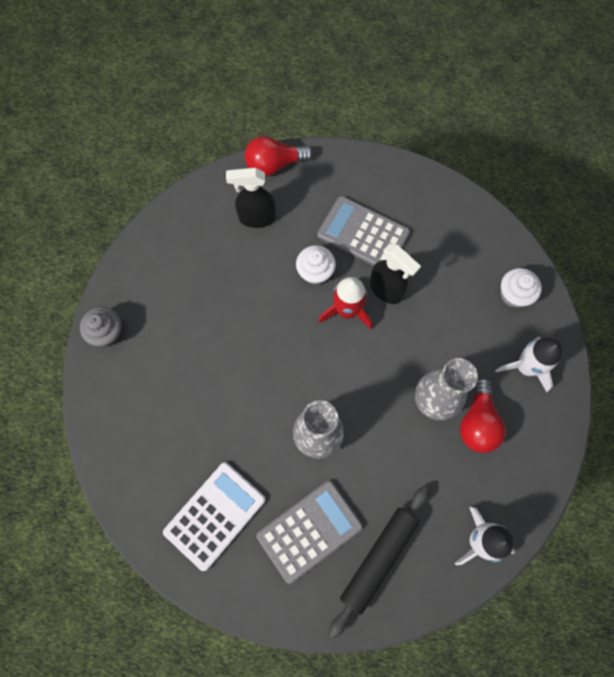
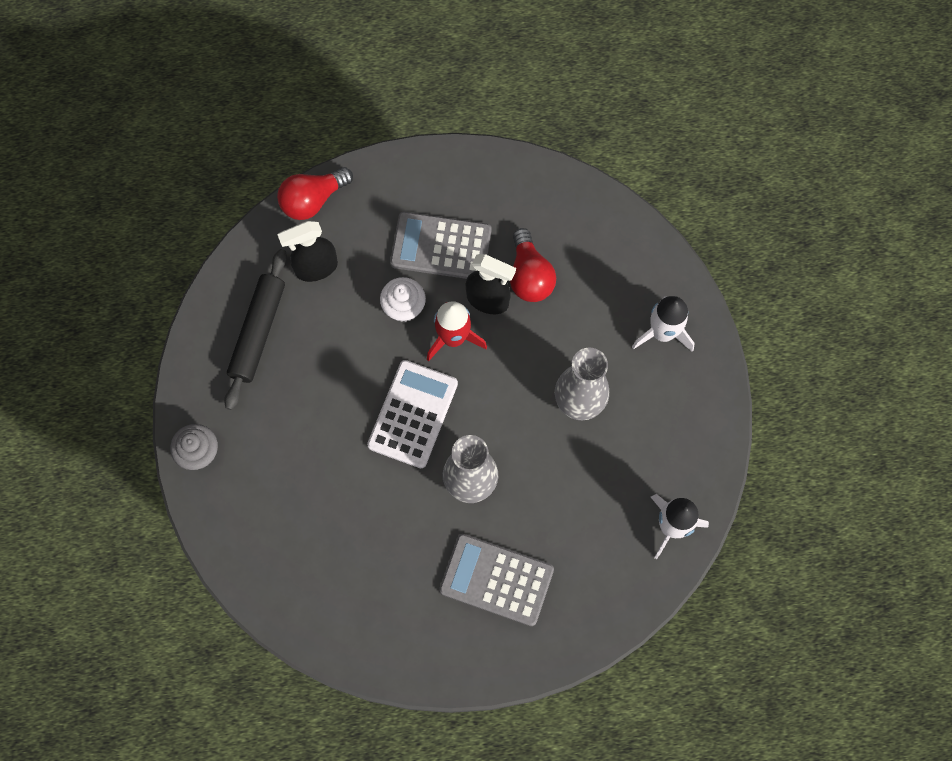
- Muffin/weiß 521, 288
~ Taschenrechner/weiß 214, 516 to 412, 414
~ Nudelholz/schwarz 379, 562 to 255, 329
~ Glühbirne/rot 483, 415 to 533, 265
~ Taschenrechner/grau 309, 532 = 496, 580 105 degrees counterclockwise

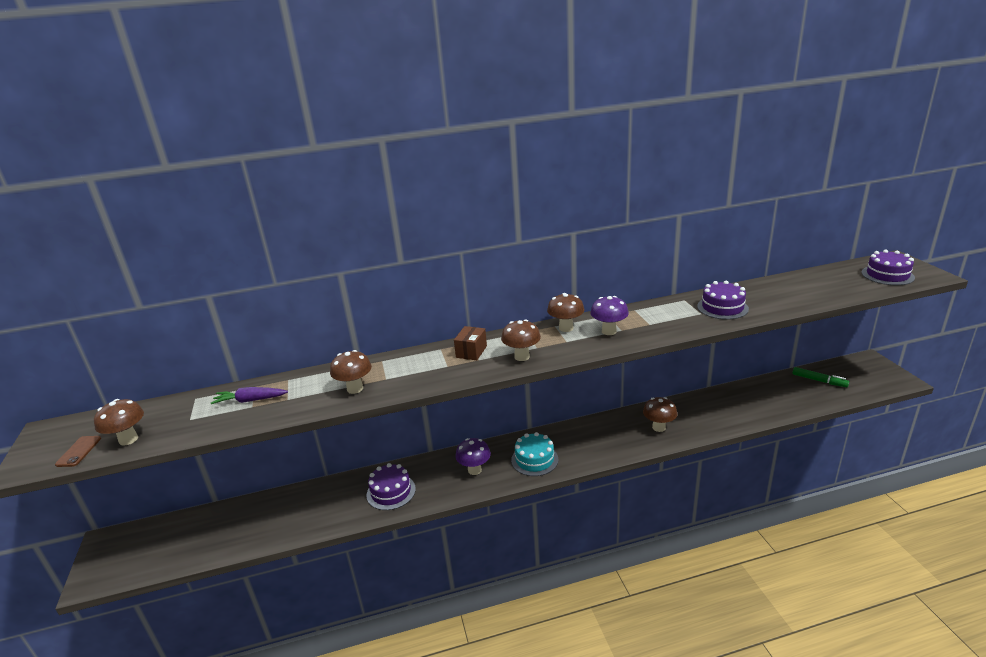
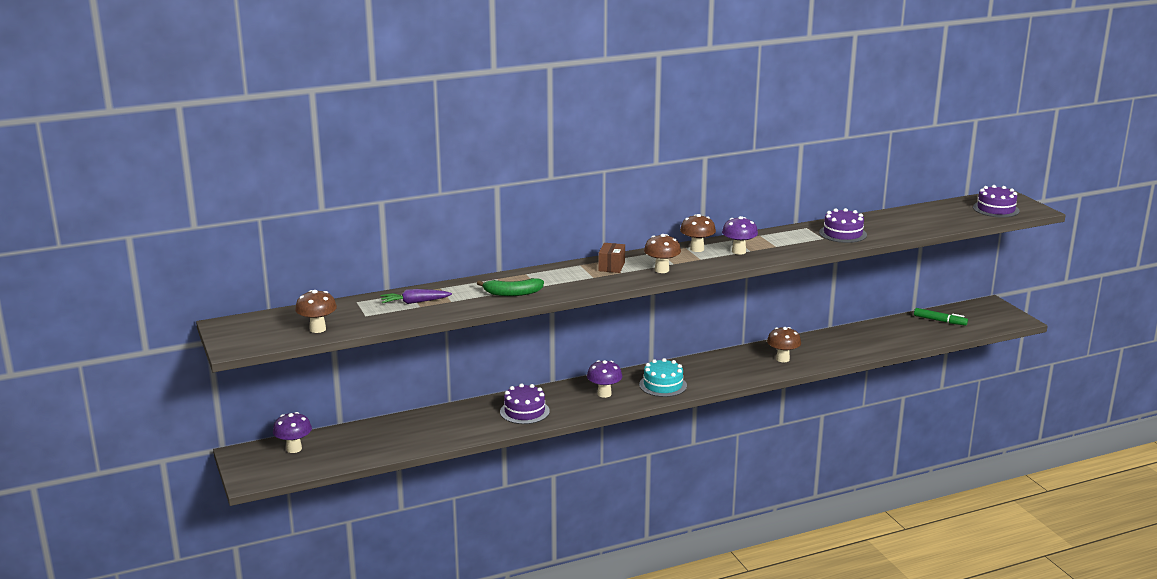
- Handy/braun 78, 451
+ Pilz/lila 292, 432
~ Pilz/braun 351, 372 to Banane/grün 510, 287

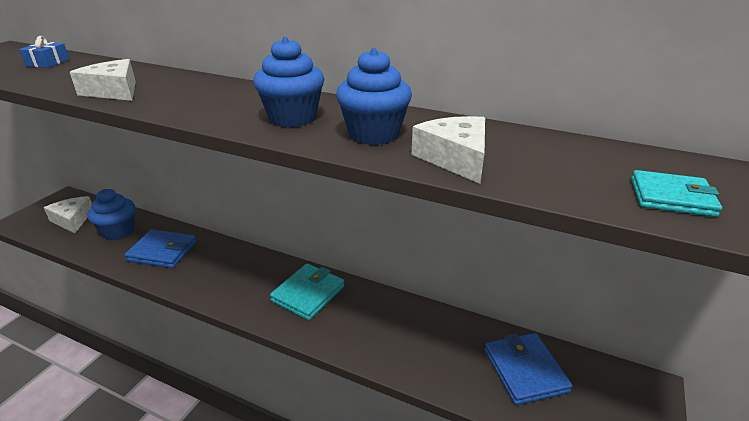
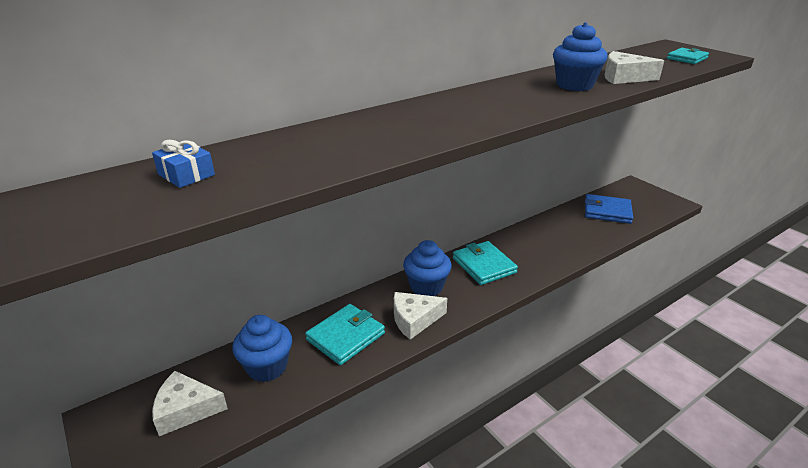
~ Käse/weiß 103, 80 to 420, 316
~ Muffin/blau 288, 82 to 427, 268
~ Geldbörse/blau 161, 248 to Geldbörse/türkis 345, 334

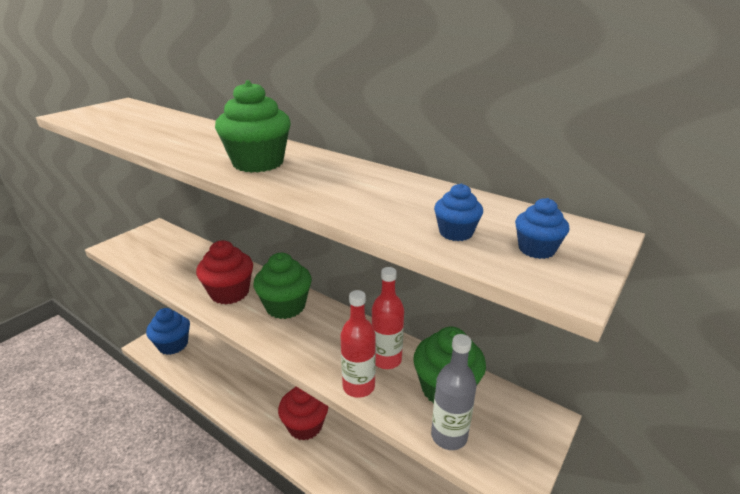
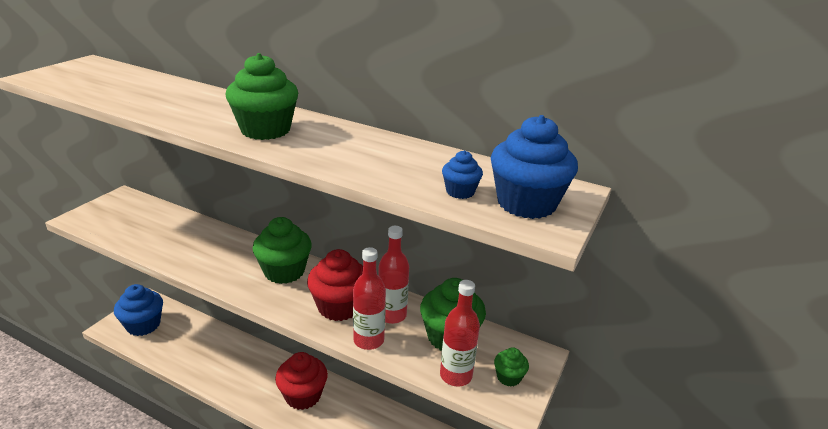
+ Muffin/grün 511, 367
~ Muffin/rot 224, 272 to 335, 285
~ Flasche/grau 453, 392 to Flasche/rot 460, 333
~ Muffin/blau 542, 228 = 534, 167 x2.02

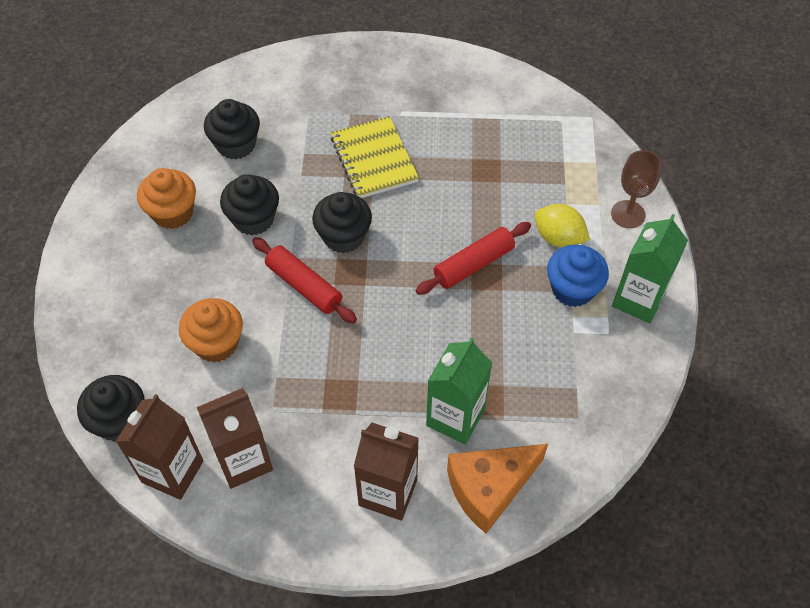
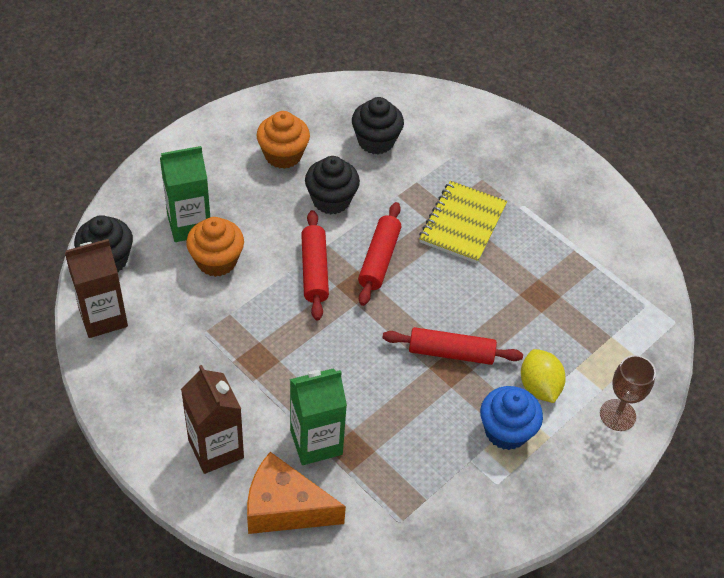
- Getränkekarton/braun 235, 438
~ Getränkekarton/grün 650, 268 to 185, 194
~ Muffin/schwarz 342, 222 to Nudelholz/rot 379, 254

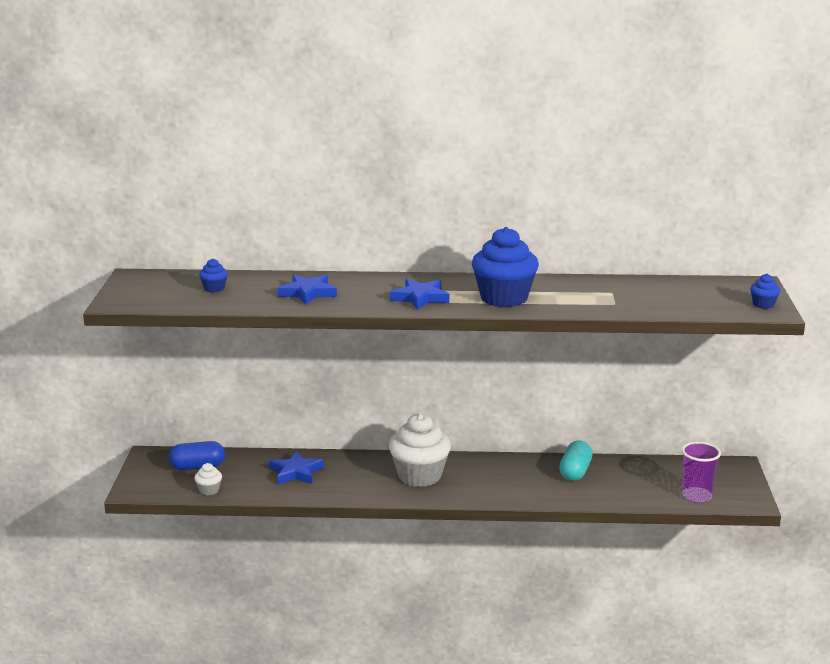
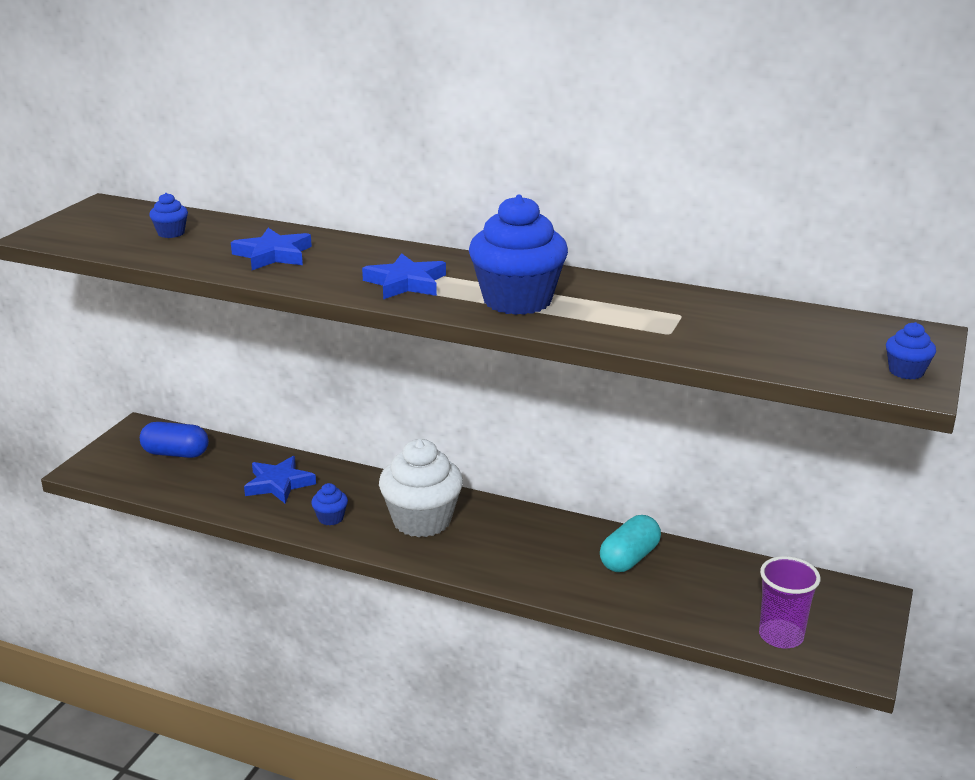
- Muffin/weiß 208, 479
+ Muffin/blau 329, 504

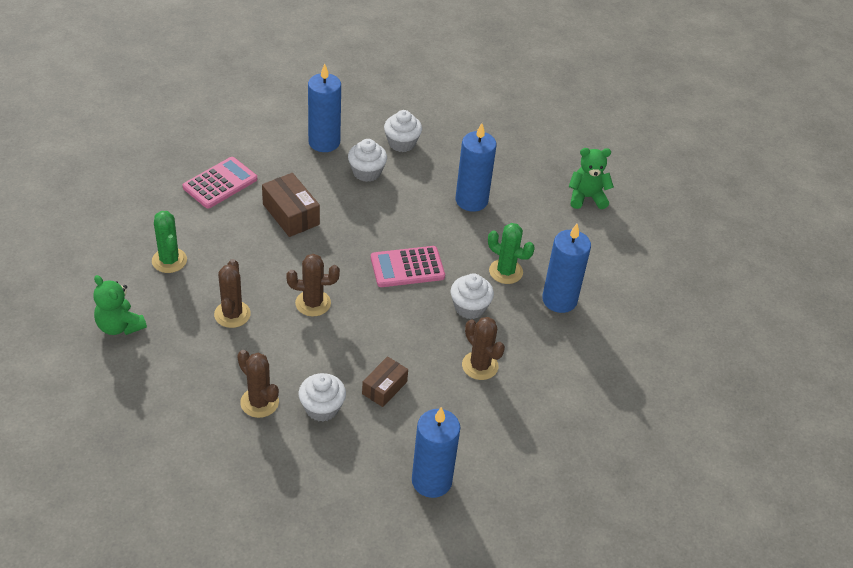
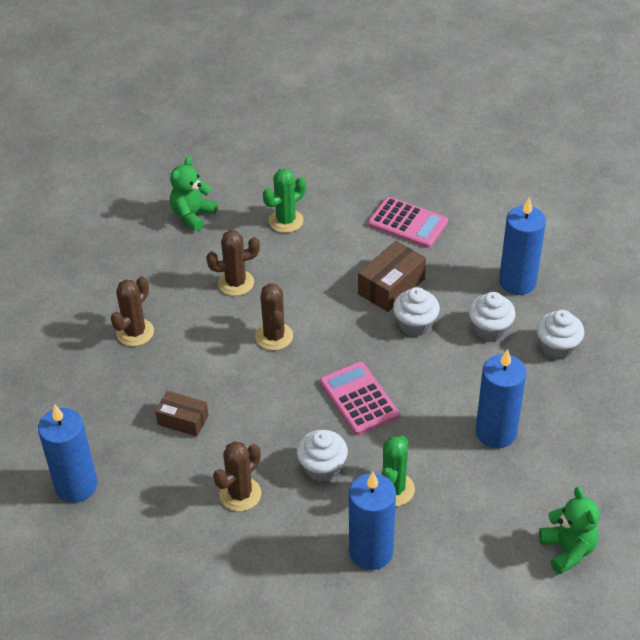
~ Muffin/weiß 322, 397 to 416, 311

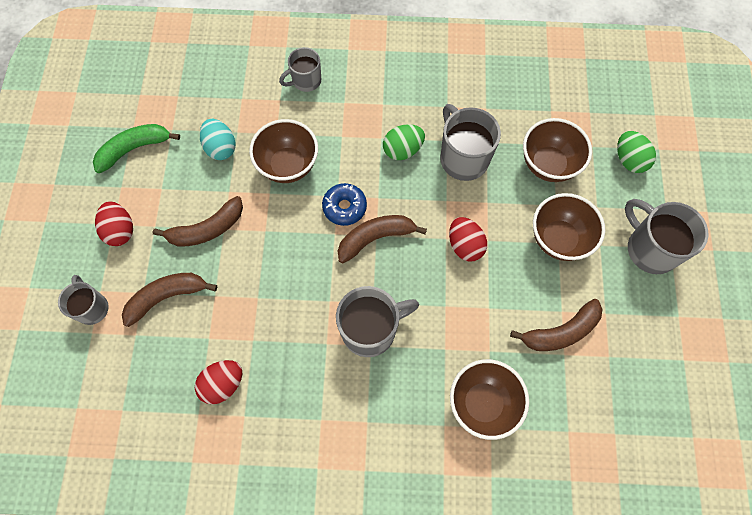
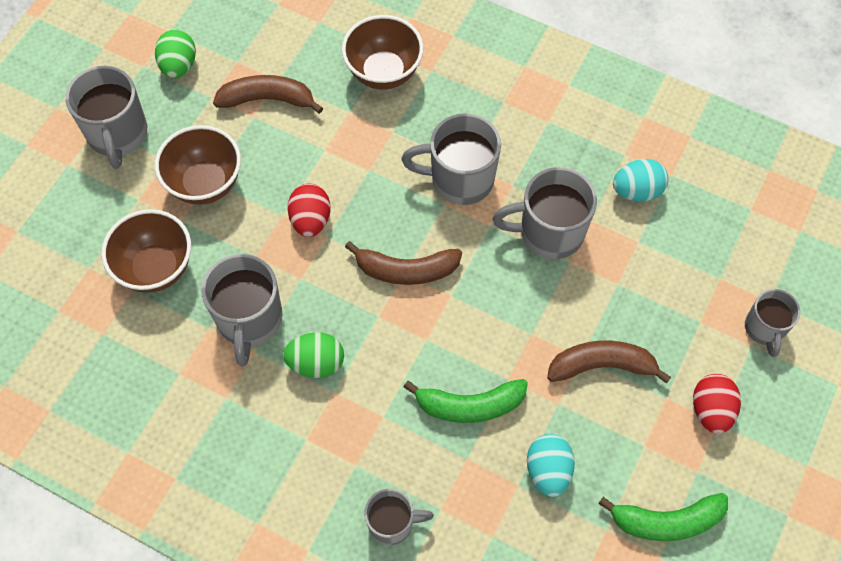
- Banane/braun 169, 300
- Donut/blau 344, 204
+ Tasse/grau 544, 213
~ Ei/grün 636, 152 to 175, 53
~ Schüssel/braun 283, 151 to Banane/grün 466, 401
~ Ei/rot 218, 382 to Ei/türkis 641, 180

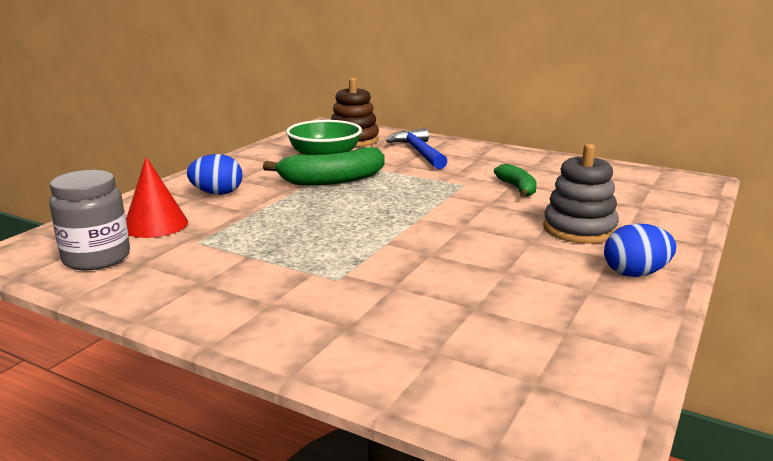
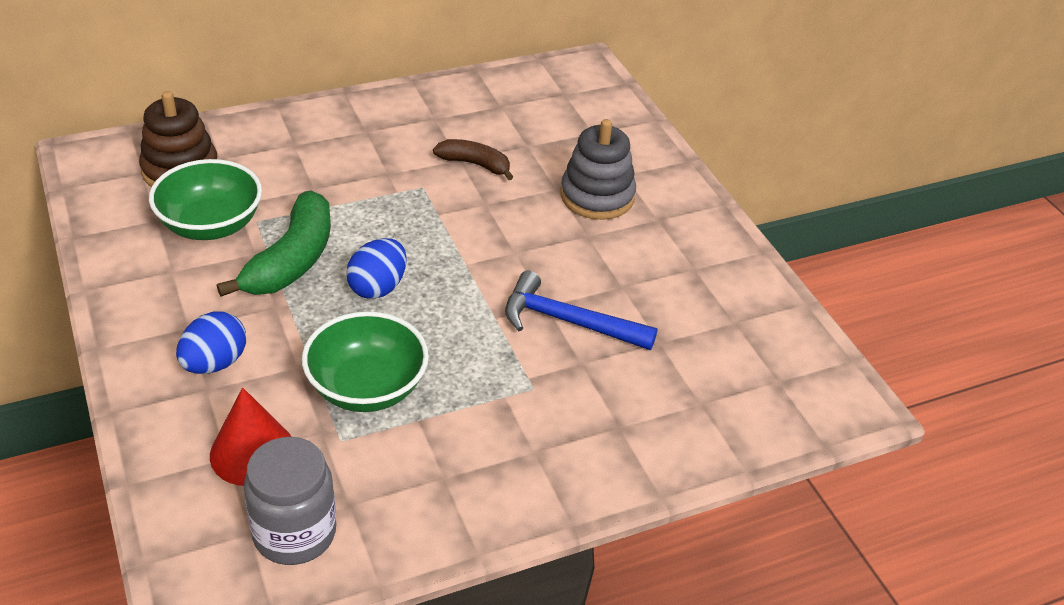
+ Schüssel/grün 365, 361
~ Hammer/blau 417, 148 to 581, 310
~ Ei/blau 640, 250 to 376, 268
~ Banane/grün 515, 180 to Banane/braun 473, 159

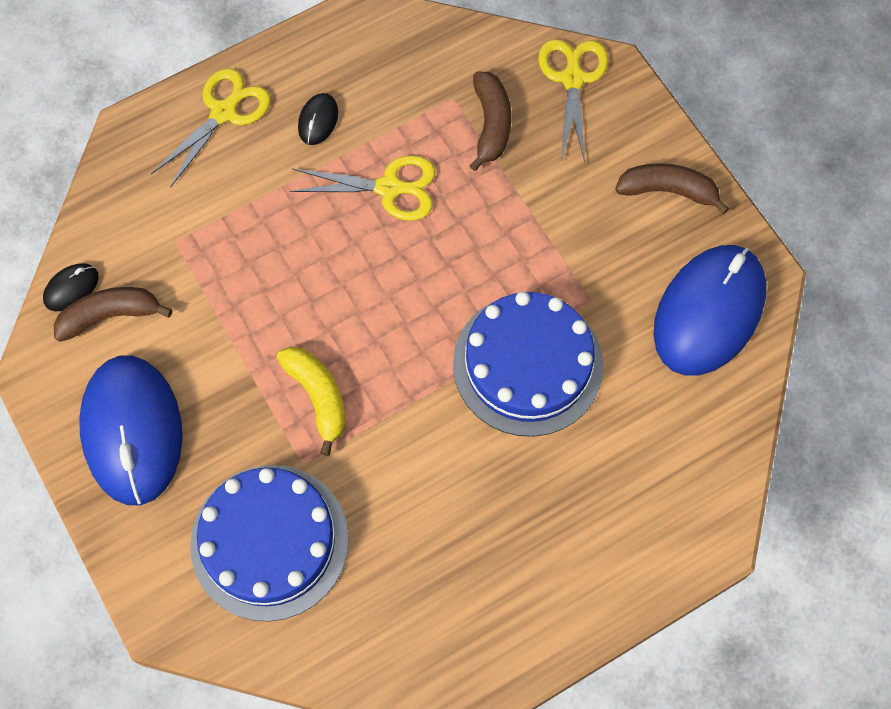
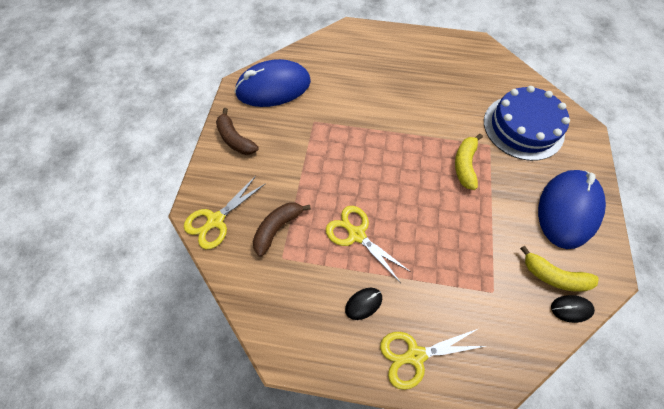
- Kuchen/blau 528, 364
~ Banane/braun 113, 314 to Banane/gelb 559, 269

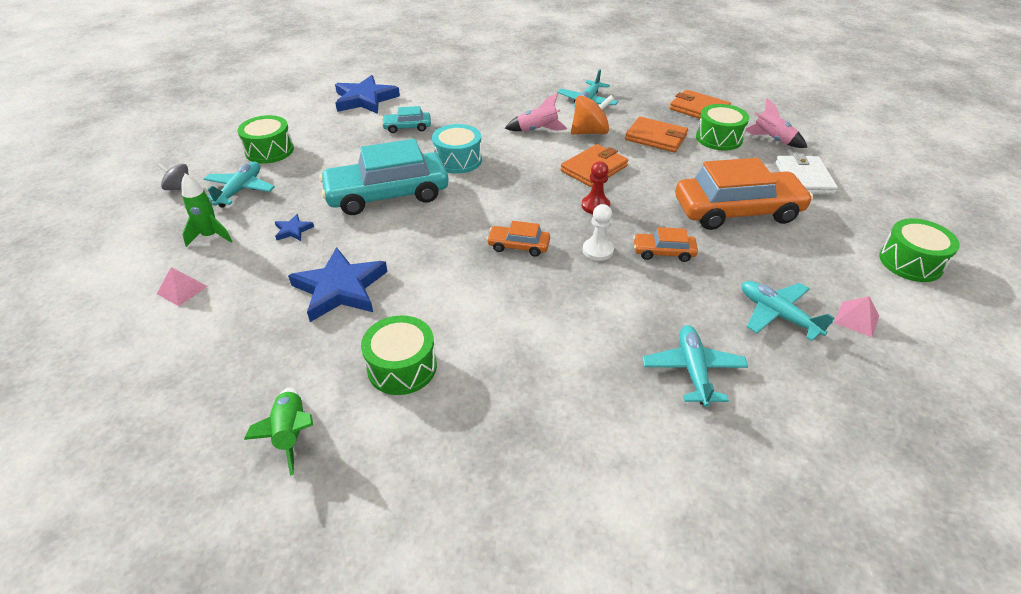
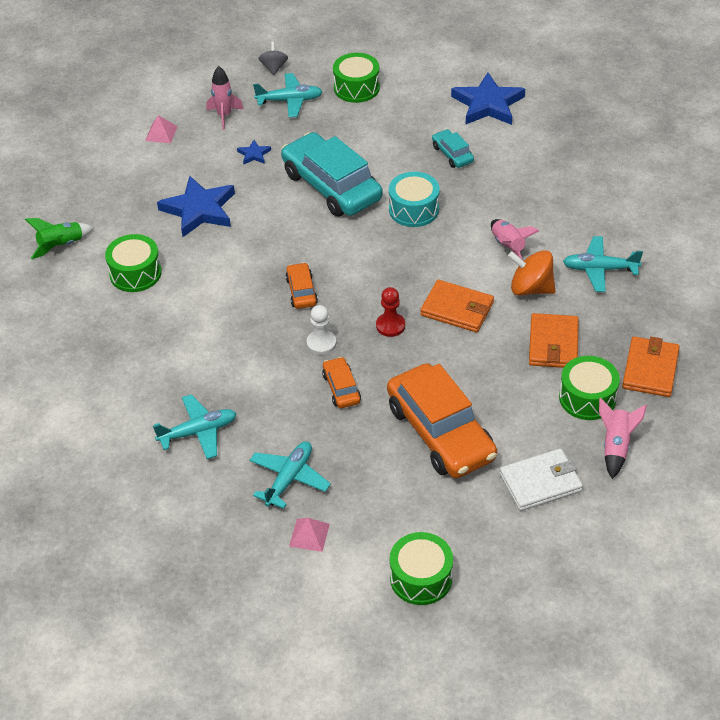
~ Rakete/grün 206, 210 to Rakete/rosa 225, 98
~ Kreisel/orange 592, 114 = 531, 273 150 degrees clockwise

